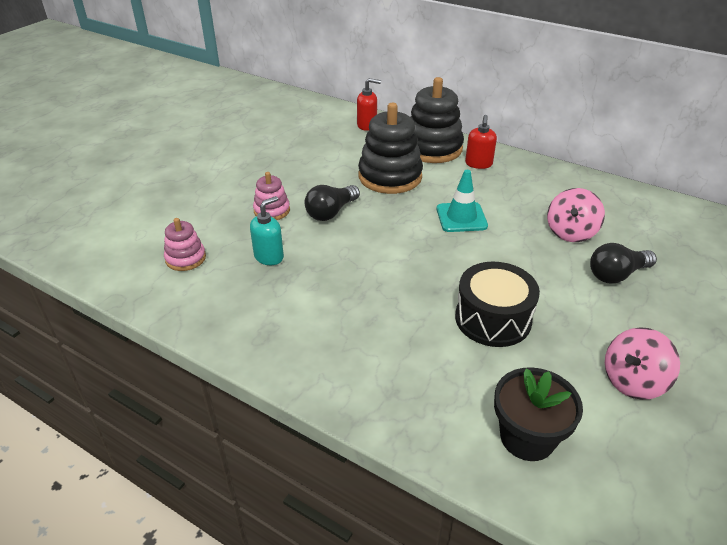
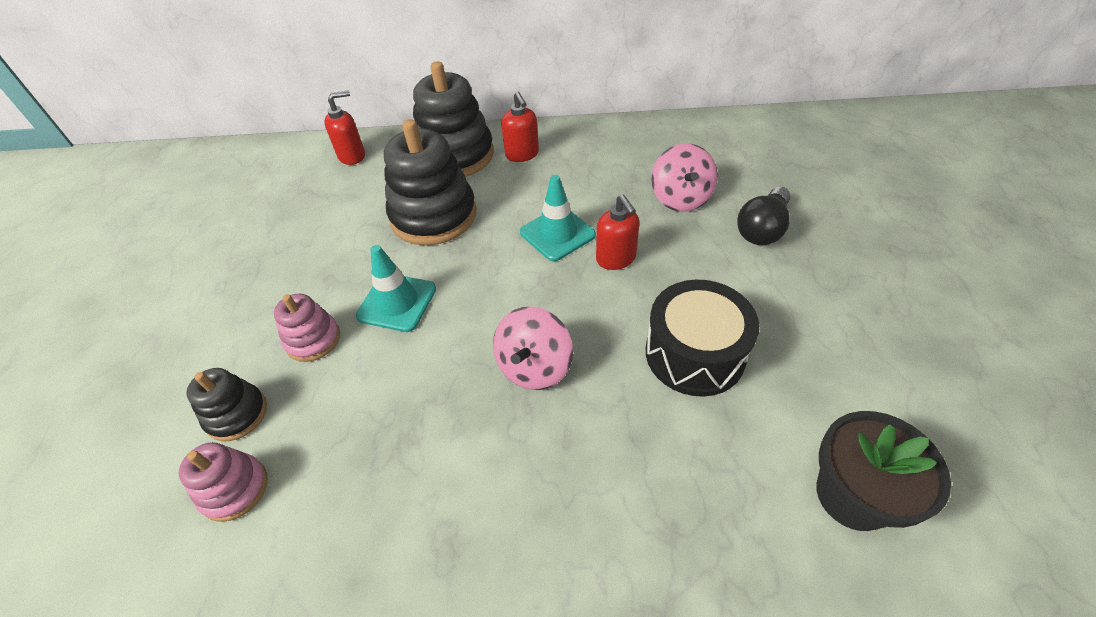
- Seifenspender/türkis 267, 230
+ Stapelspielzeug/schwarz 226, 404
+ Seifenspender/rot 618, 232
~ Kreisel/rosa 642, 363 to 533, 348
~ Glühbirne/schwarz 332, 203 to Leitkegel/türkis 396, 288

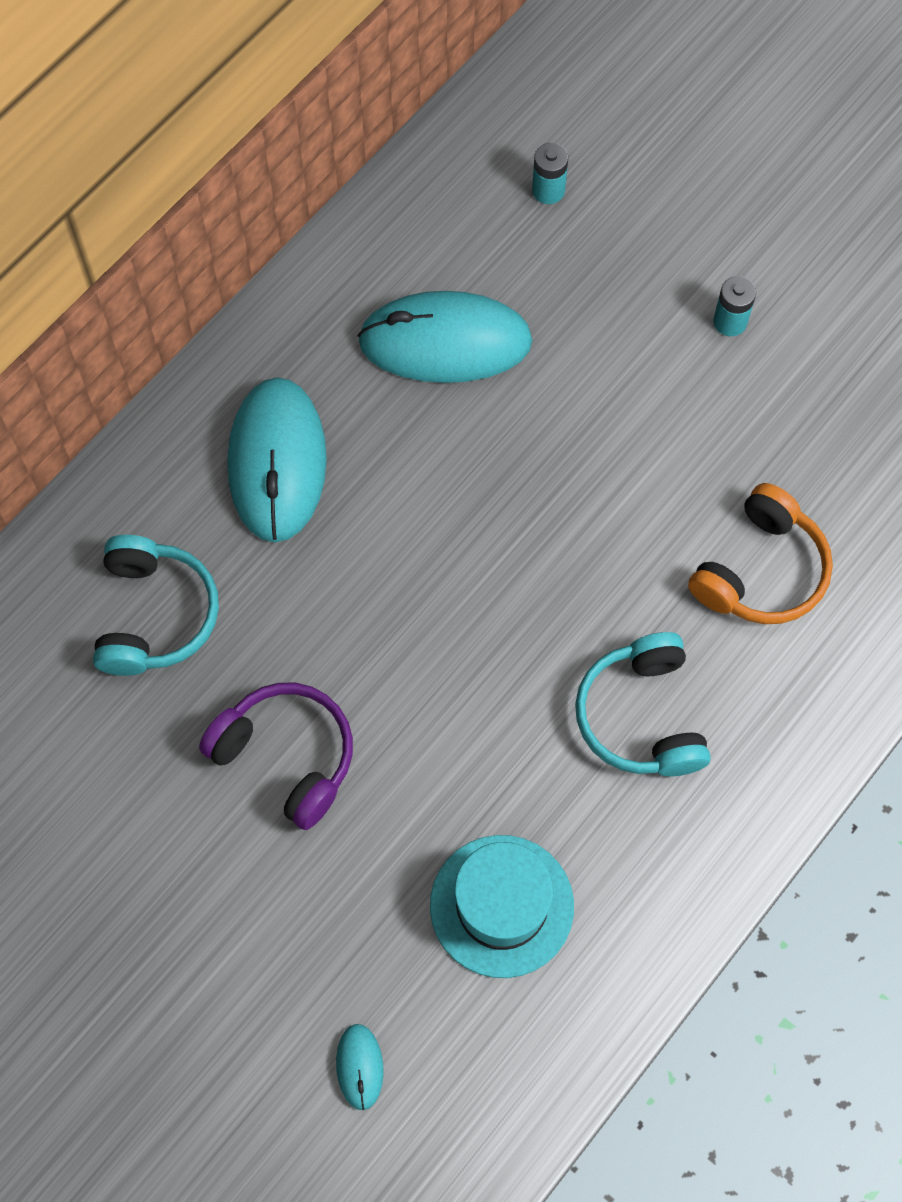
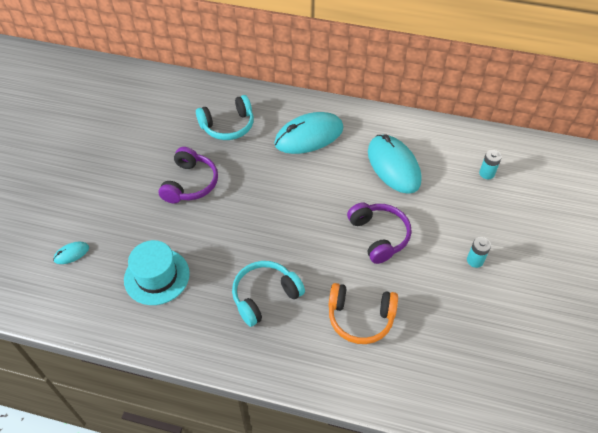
+ Kopfhörer/lila 379, 233

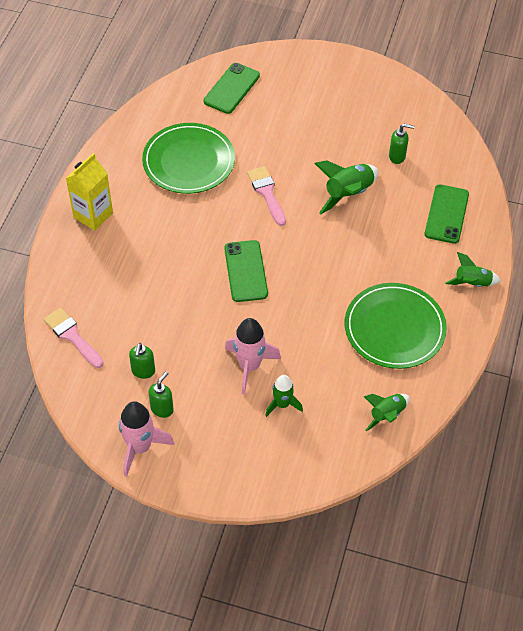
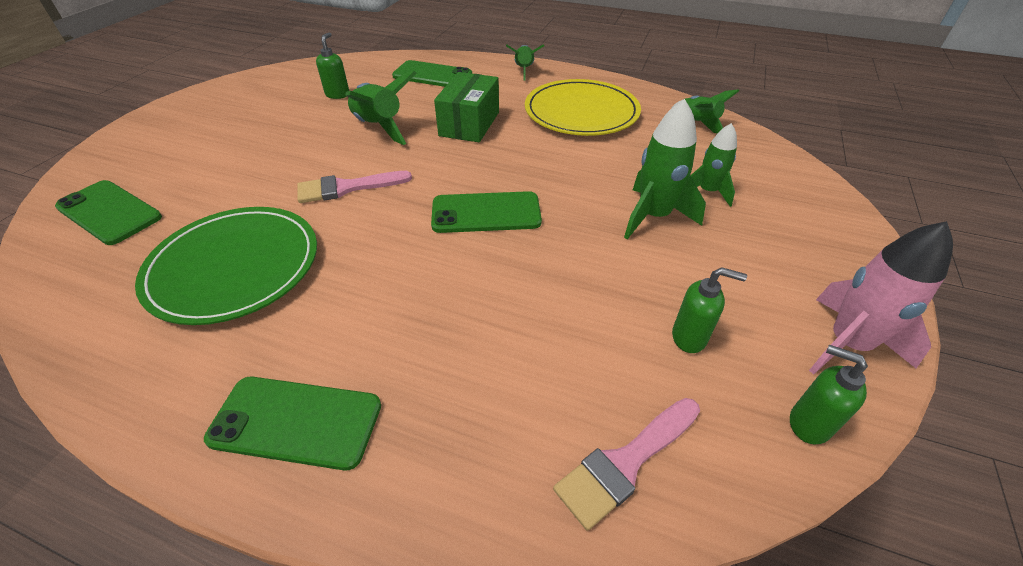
+ Schachtel/grün 466, 107
~ Seifenspender/grün 161, 394 to 829, 394
~ Getränkekarton/gelb 89, 192 to Handy/grün 292, 423
~ Rakete/rosa 253, 356 to Rakete/grün 665, 169
~ Teller/grün 396, 326 to Teller/gelb 583, 107

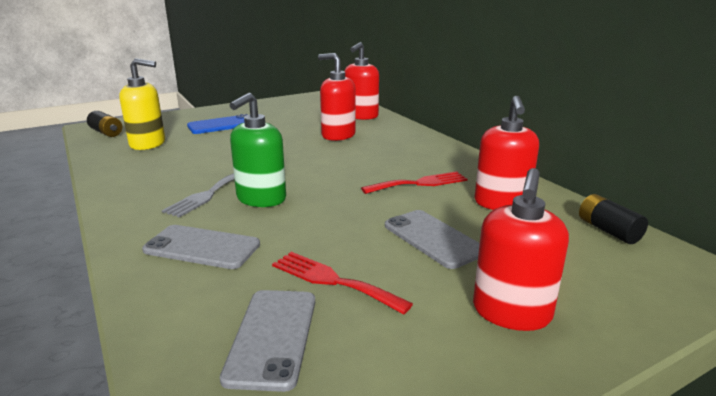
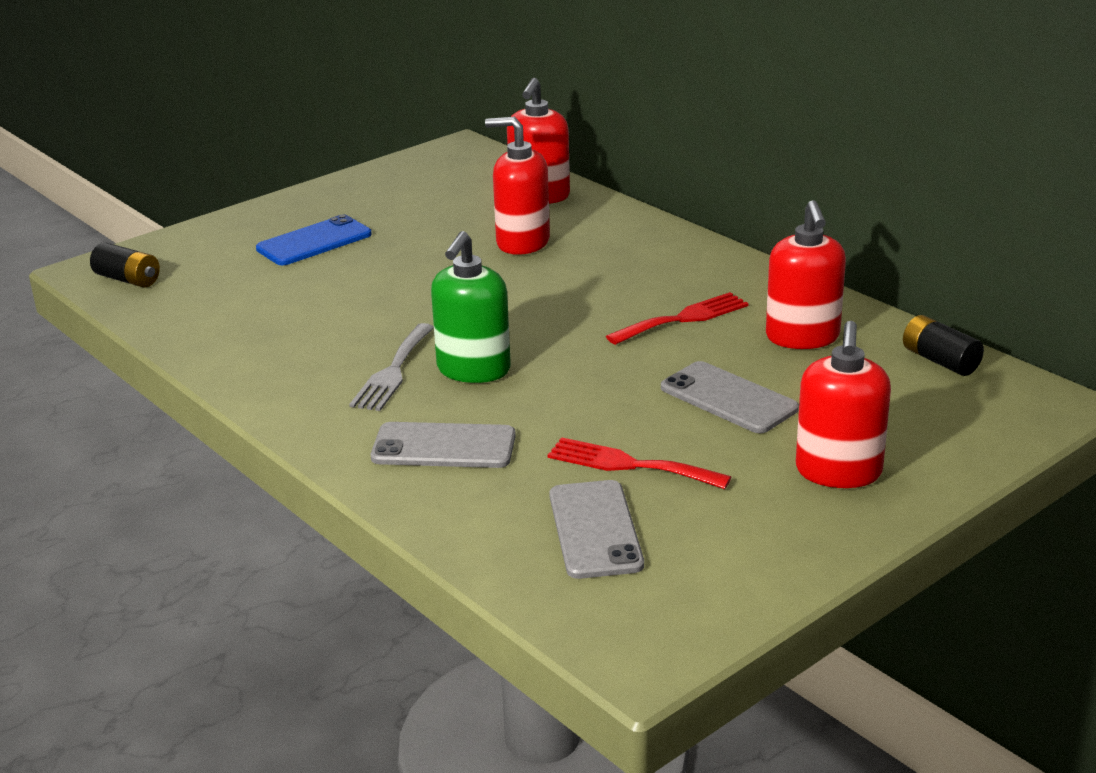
- Seifenspender/gelb 142, 104

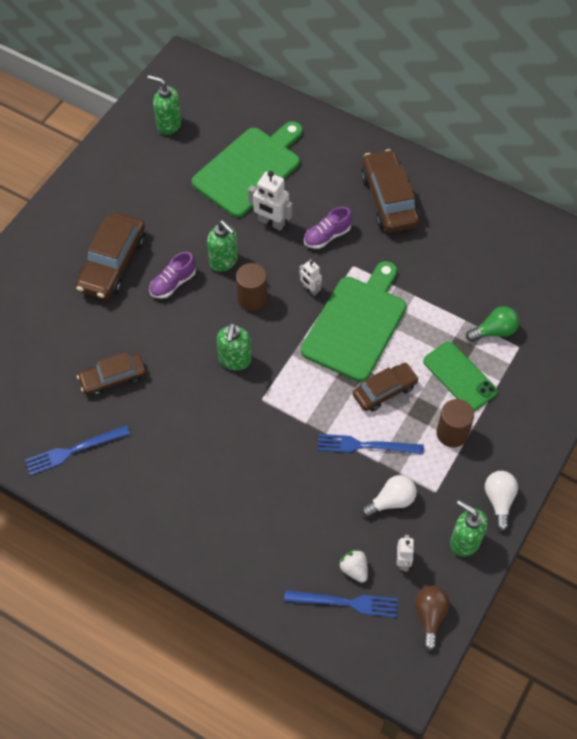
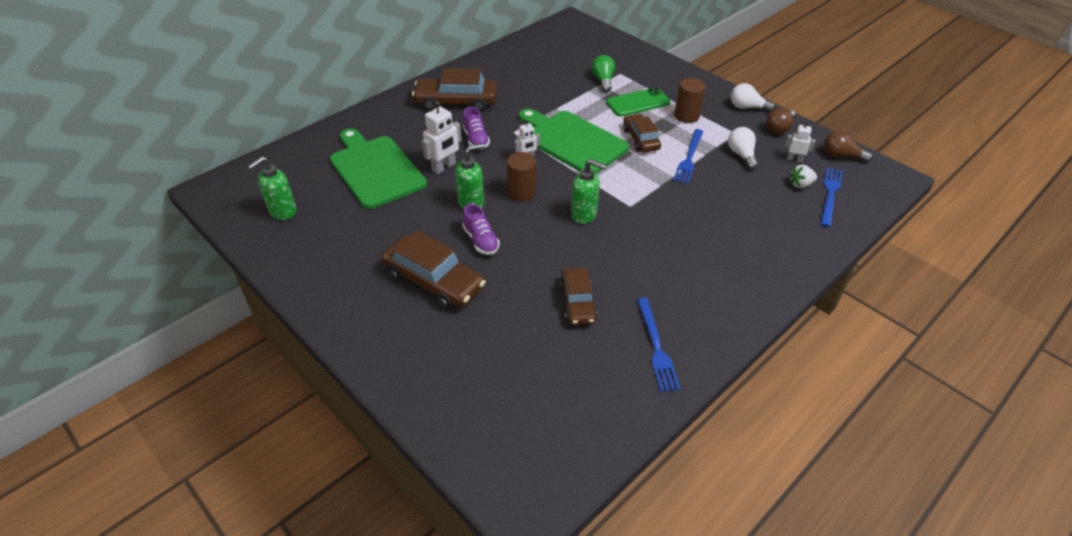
~ Seifenspender/grün 469, 528 to Glühbirne/braun 780, 121

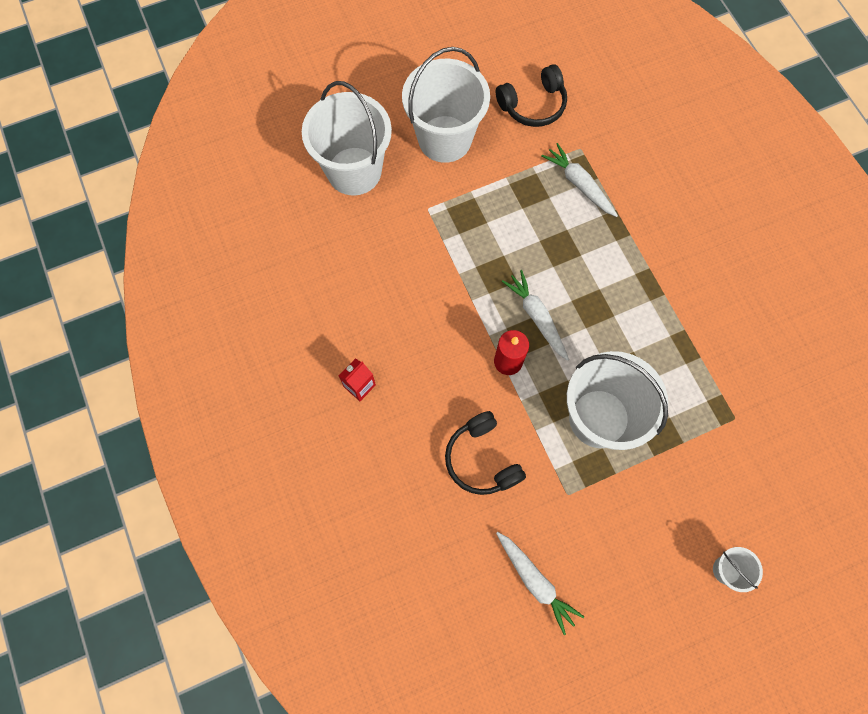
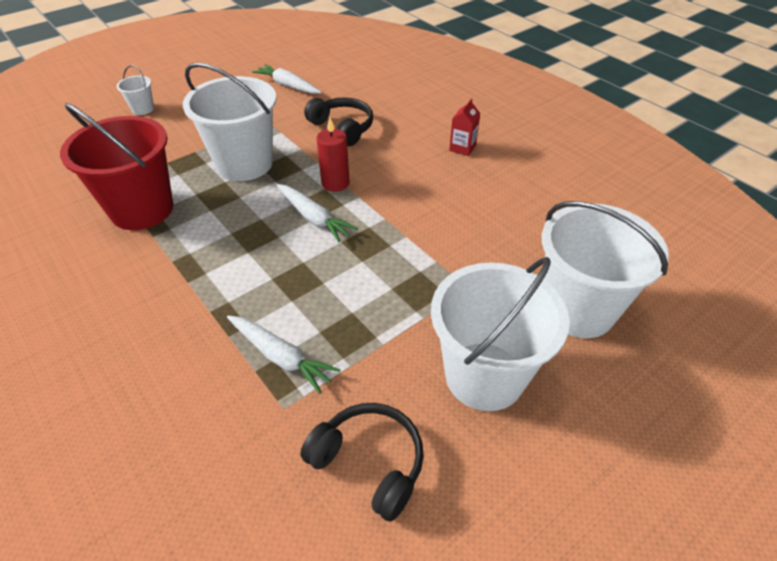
+ Eimer/rot 116, 166
~ Kopfhörer/schwarz 531, 95 = 362, 462 75 degrees clockwise

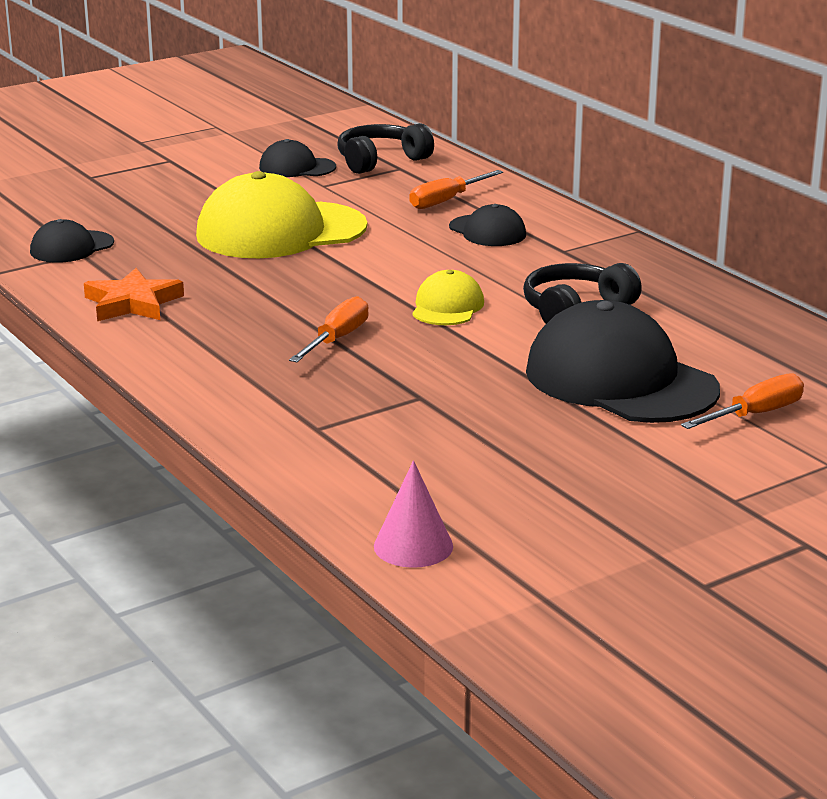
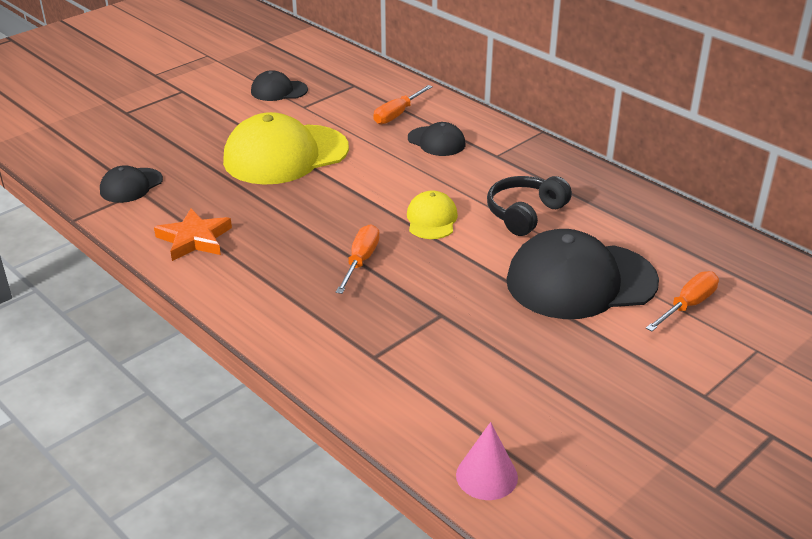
- Kopfhörer/schwarz 385, 148
~ Kappe/schwarz 623, 361 = 582, 274 45 degrees counterclockwise

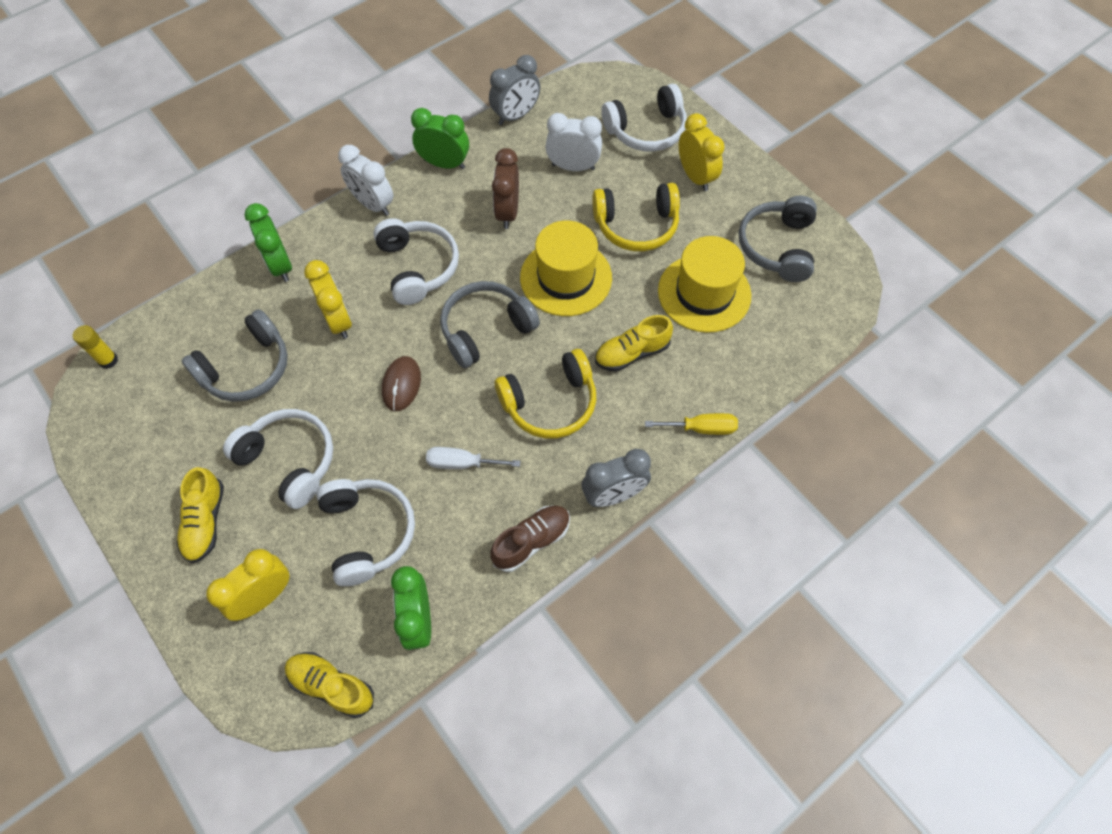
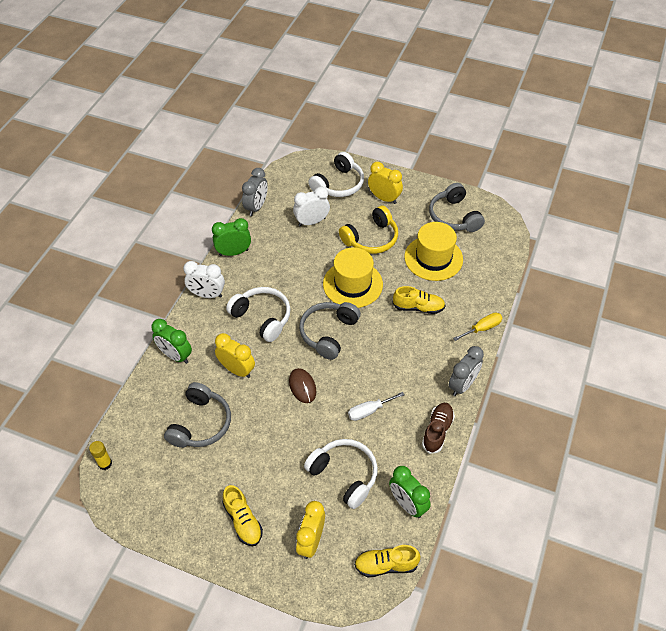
- Kopfhörer/weiß 278, 459
- Wecker/braun 505, 188
- Kopfhörer/gelb 545, 394
~ Schuh/gelb 634, 343 = 419, 300 120 degrees counterclockwise

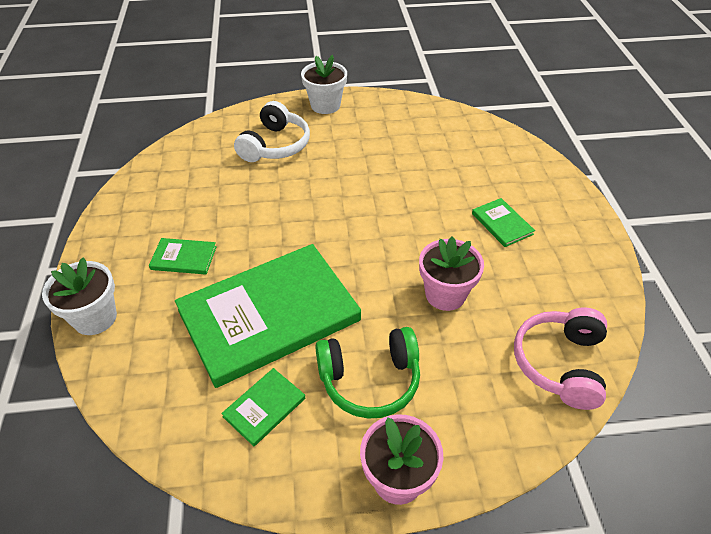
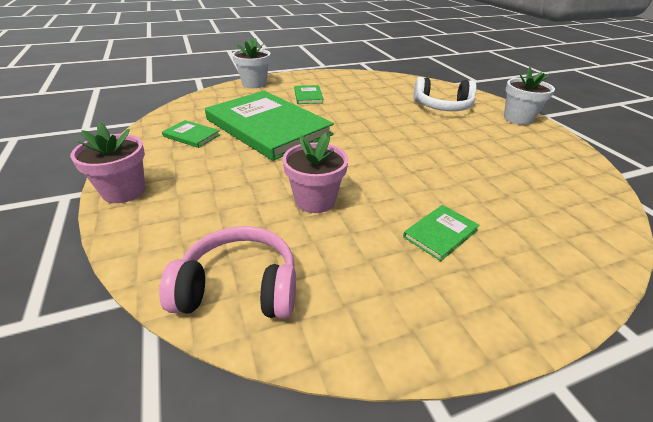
- Kopfhörer/grün 367, 373

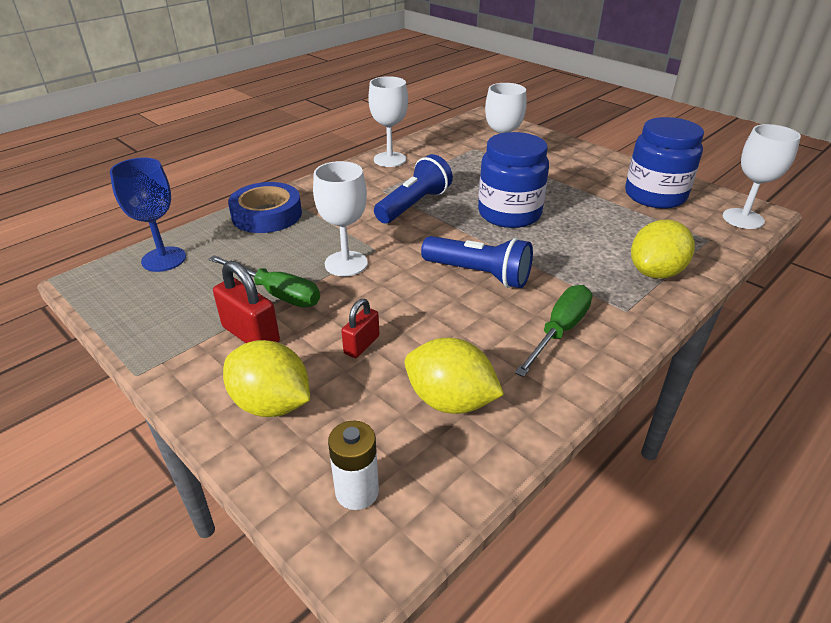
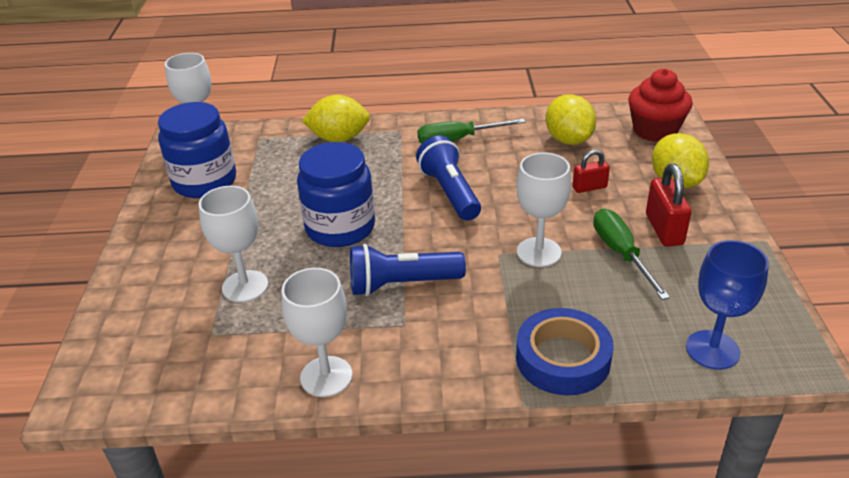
~ Batterie/weiß 353, 465 to Muffin/rot 660, 105

